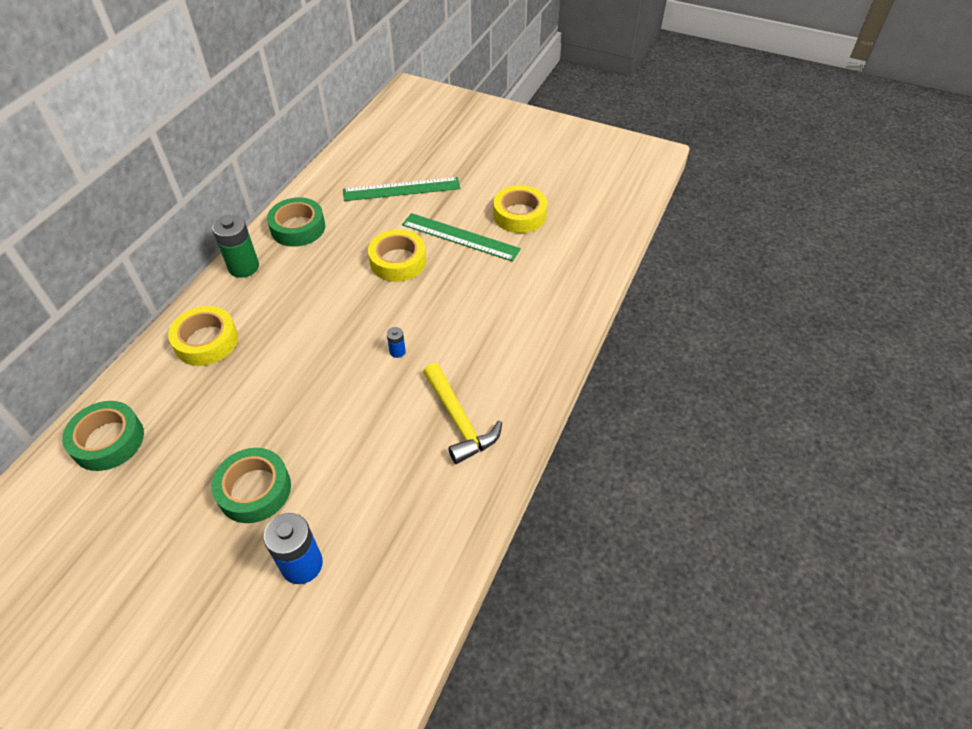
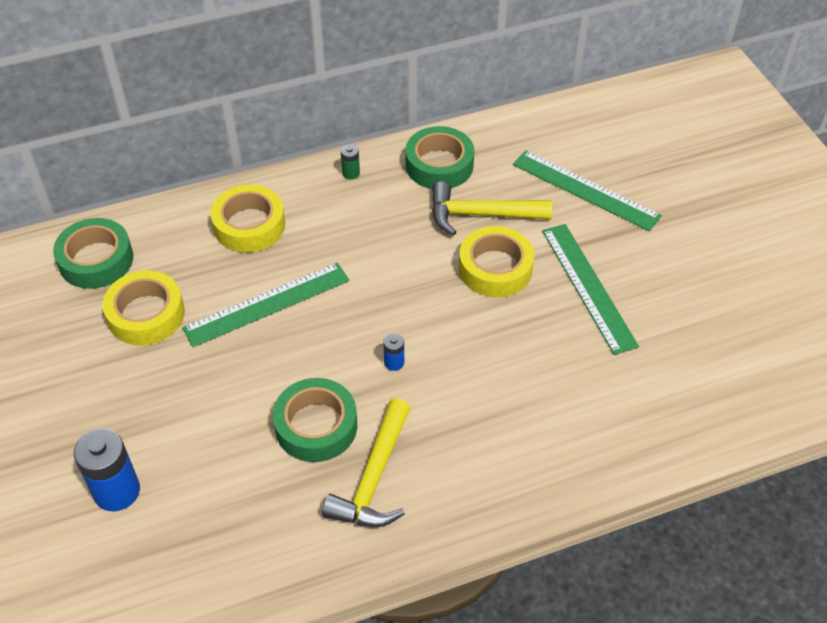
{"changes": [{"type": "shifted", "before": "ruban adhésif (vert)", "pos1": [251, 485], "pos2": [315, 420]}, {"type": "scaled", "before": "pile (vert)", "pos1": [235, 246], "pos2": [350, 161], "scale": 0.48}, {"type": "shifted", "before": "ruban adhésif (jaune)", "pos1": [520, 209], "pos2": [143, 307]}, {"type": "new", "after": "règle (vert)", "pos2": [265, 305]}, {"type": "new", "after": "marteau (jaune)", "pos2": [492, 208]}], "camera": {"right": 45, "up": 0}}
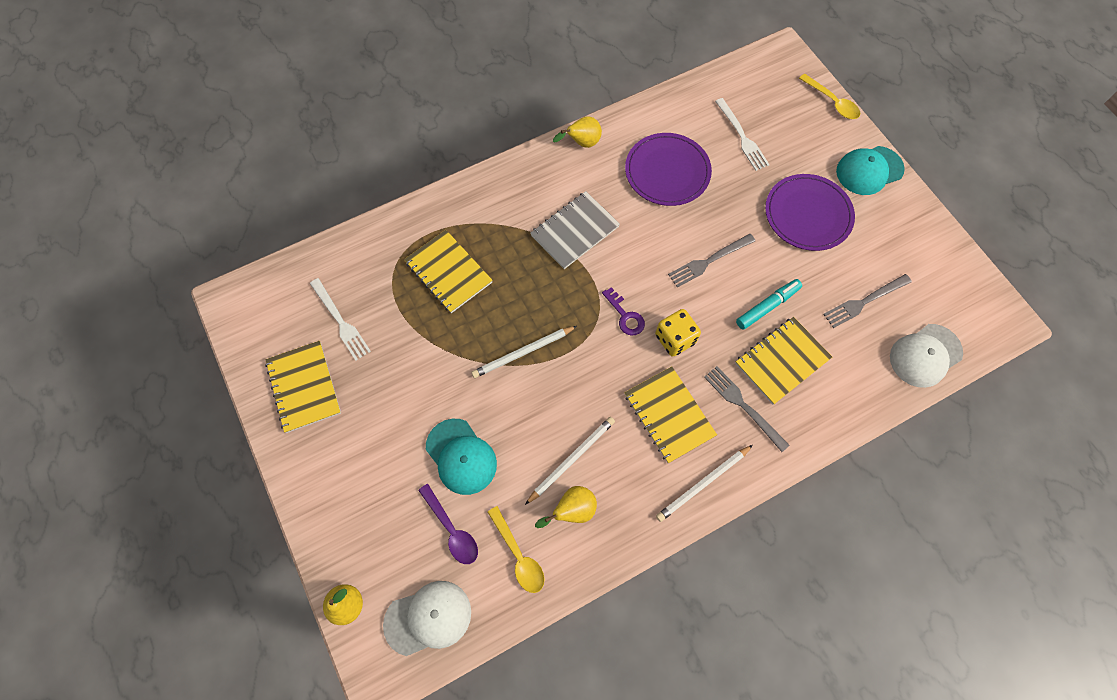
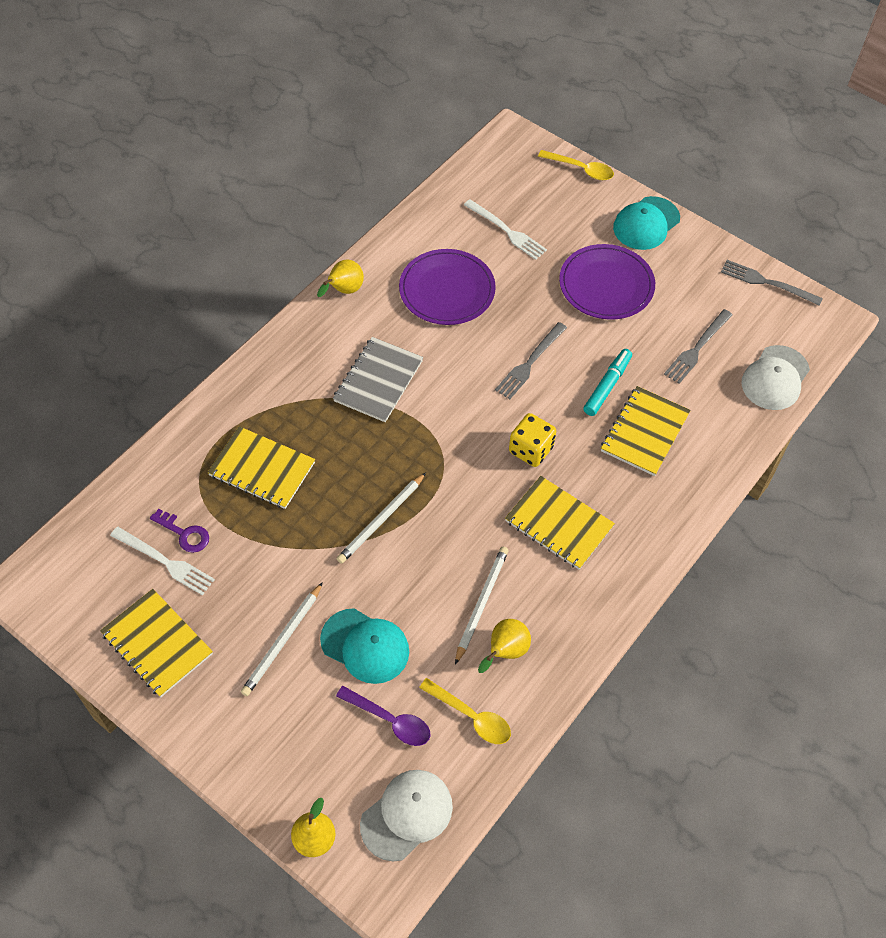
{"changes": [{"type": "shifted", "before": "clé (violet)", "pos1": [623, 311], "pos2": [179, 531]}, {"type": "shifted", "before": "crayon (blanc)", "pos1": [704, 483], "pos2": [282, 639]}, {"type": "shifted", "before": "fourchette (gris)", "pos1": [747, 409], "pos2": [772, 283]}], "camera": {"right": -25, "up": -10}}
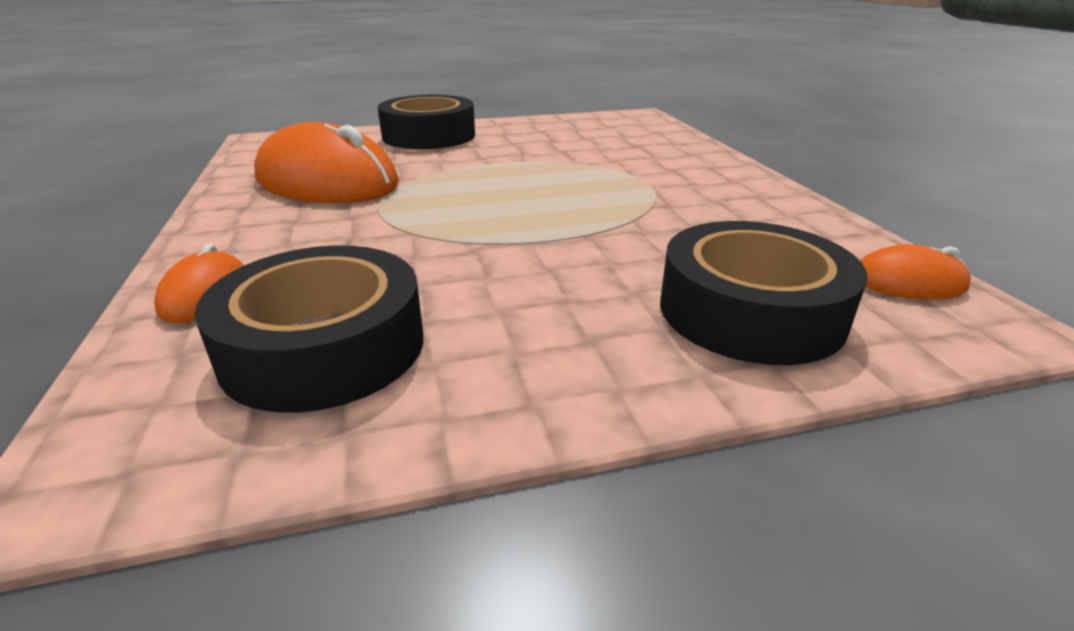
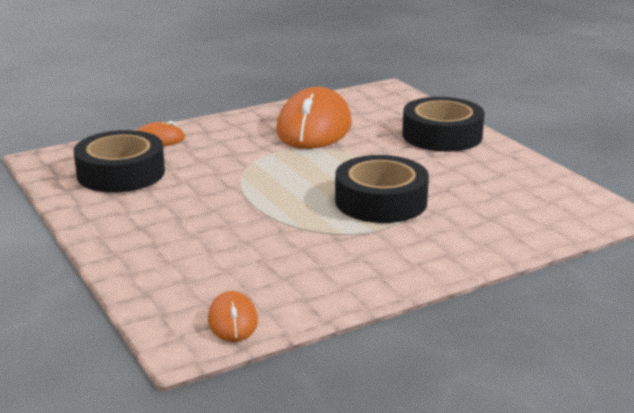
{"changes": [{"type": "shifted", "before": "ruban adhésif (noir)", "pos1": [764, 293], "pos2": [382, 189]}], "camera": {"right": 75, "up": -5}}
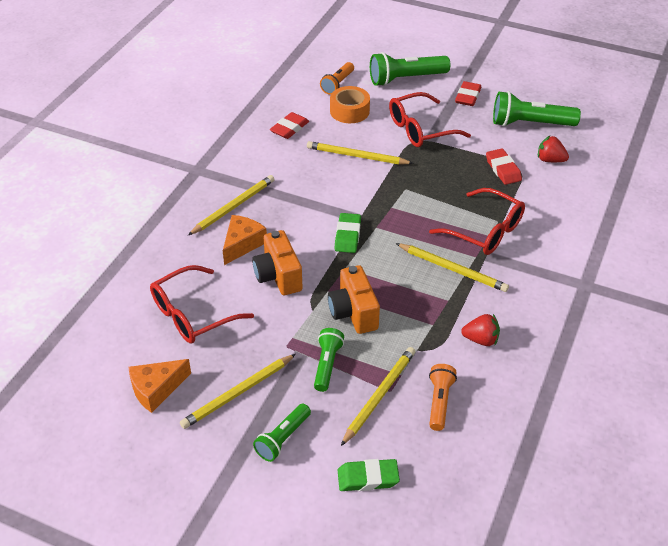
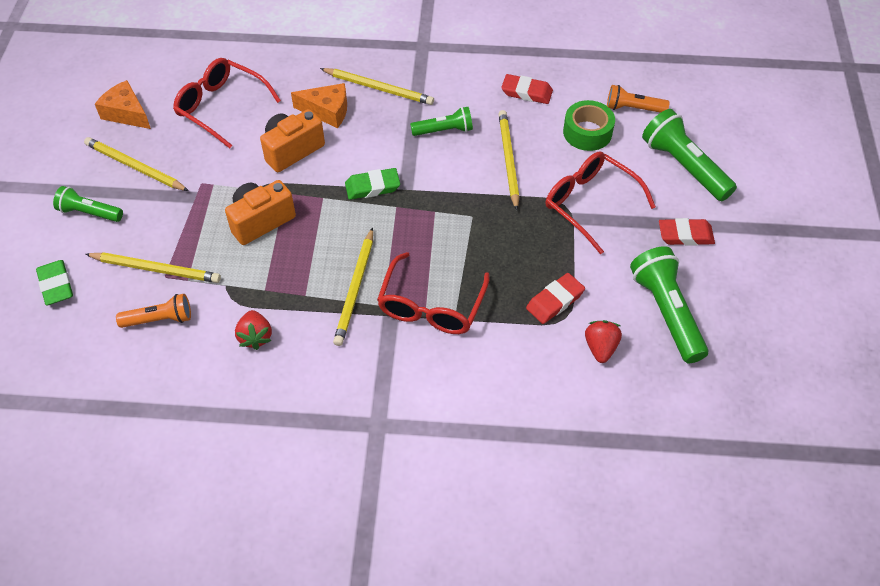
{"changes": [{"type": "shifted", "before": "lampe de poche (vert)", "pos1": [329, 360], "pos2": [441, 121]}, {"type": "repainted", "before": "ruban adhésif (orange)", "after": "ruban adhésif (vert)", "pos1": [350, 104], "pos2": [589, 125]}], "camera": {"right": 70, "up": 10}}
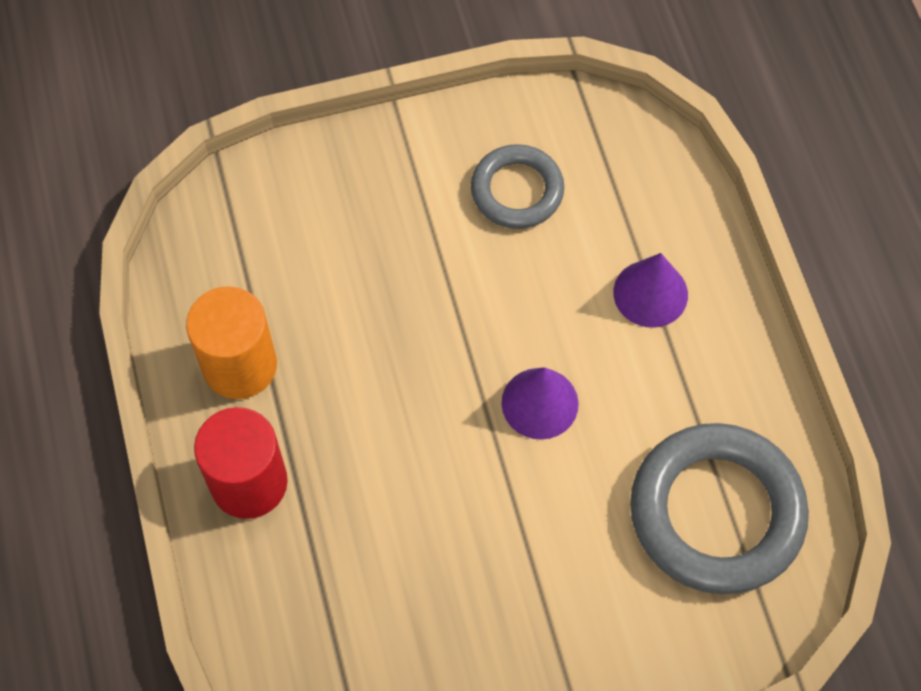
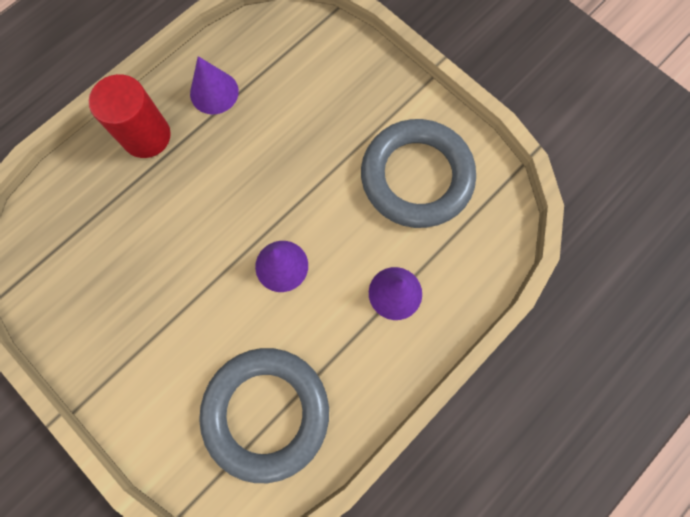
{"changes": [{"type": "swapped", "before": "cylindre (orange)", "after": "cône (violet)", "pos1": [231, 342], "pos2": [214, 85]}, {"type": "scaled", "before": "anneau (gris)", "pos1": [517, 186], "pos2": [418, 173], "scale": 1.73}], "camera": {"right": 60, "up": 10}}
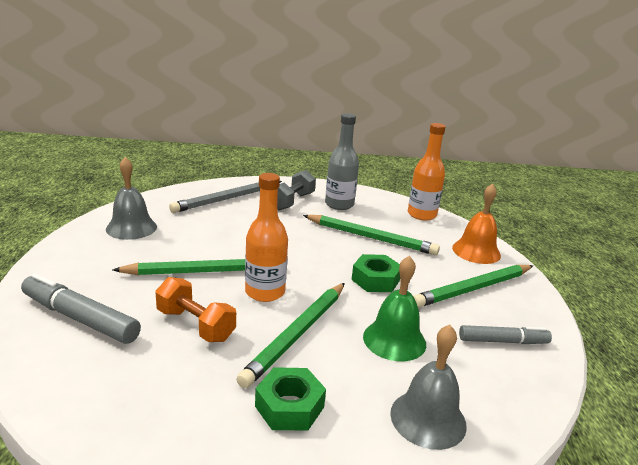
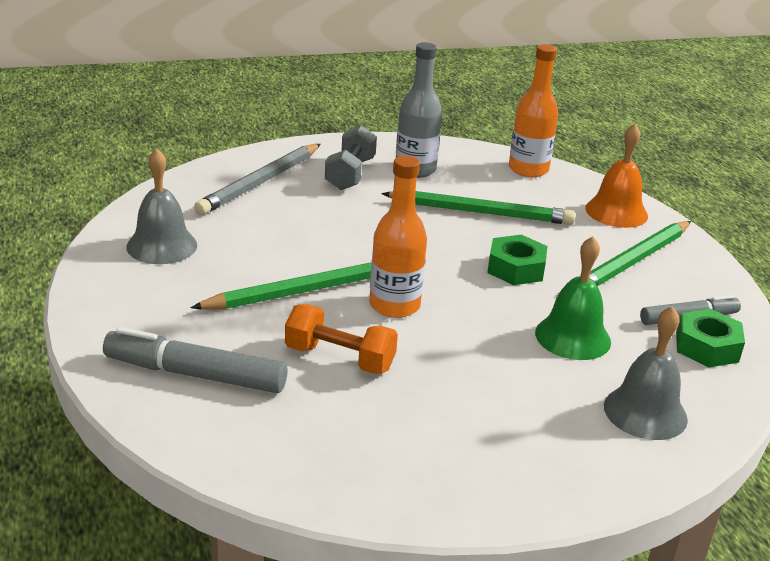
{"changes": [{"type": "gone", "before": "crayon (vert)", "pos1": [290, 335]}, {"type": "shifted", "before": "écrou (vert)", "pos1": [290, 398], "pos2": [710, 338]}], "camera": {"right": -15, "up": 5}}
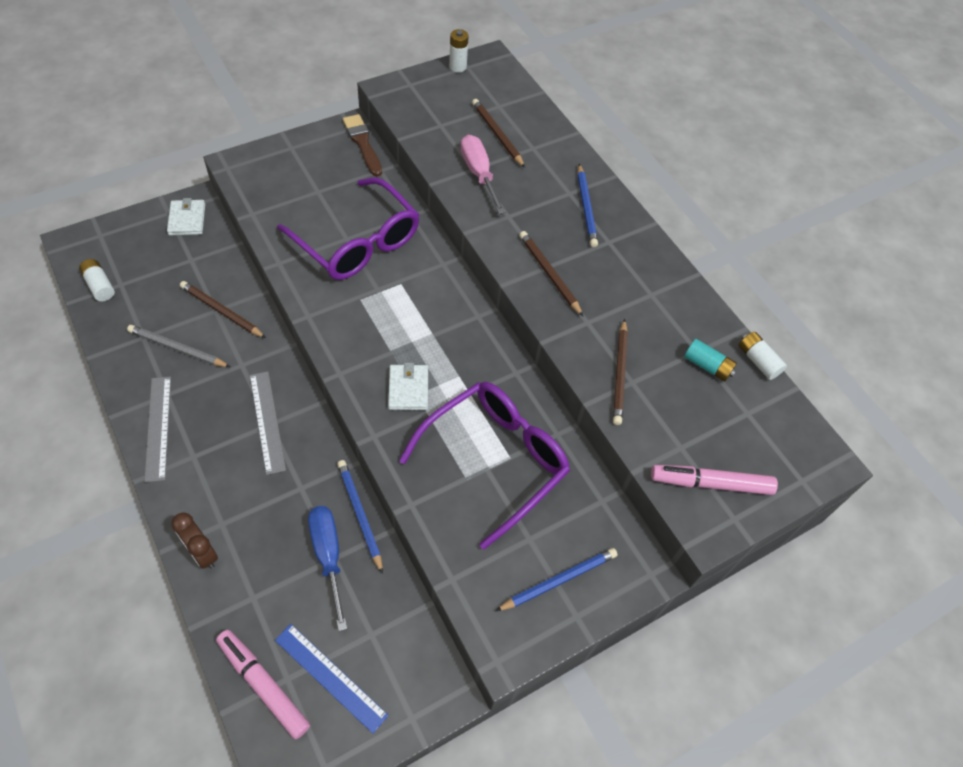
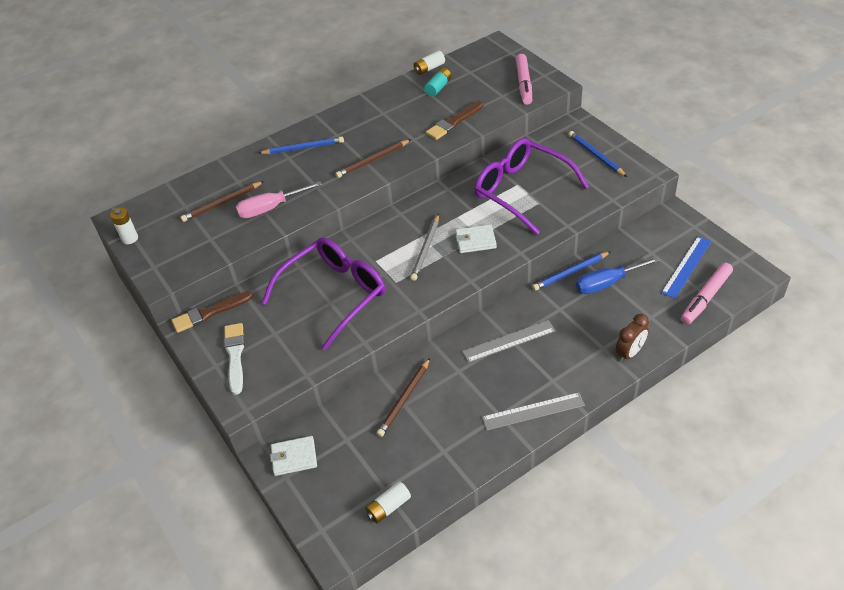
{"changes": [{"type": "shifted", "before": "crayon (gris)", "pos1": [178, 346], "pos2": [424, 247]}, {"type": "swapped", "before": "crayon (marron)", "after": "pinceau (marron)", "pos1": [620, 372], "pos2": [454, 120]}, {"type": "new", "after": "pinceau (blanc)", "pos2": [234, 359]}], "camera": {"right": -85, "up": -10}}
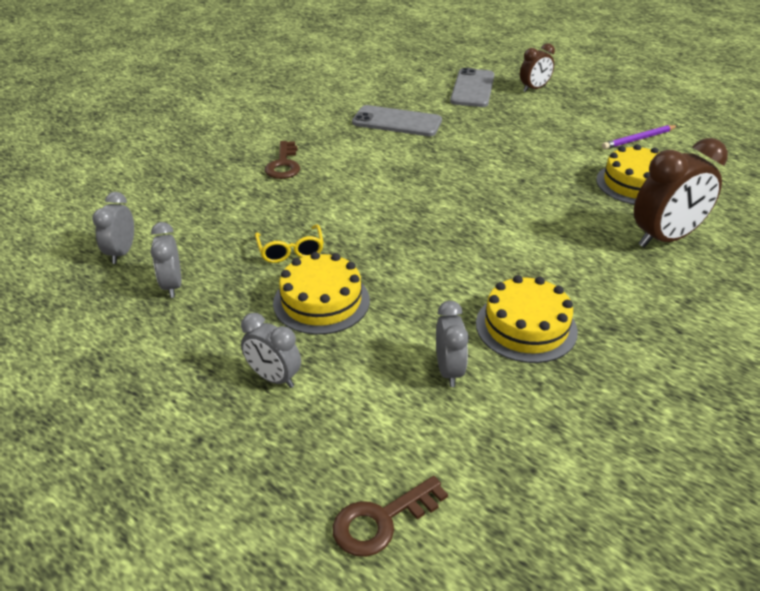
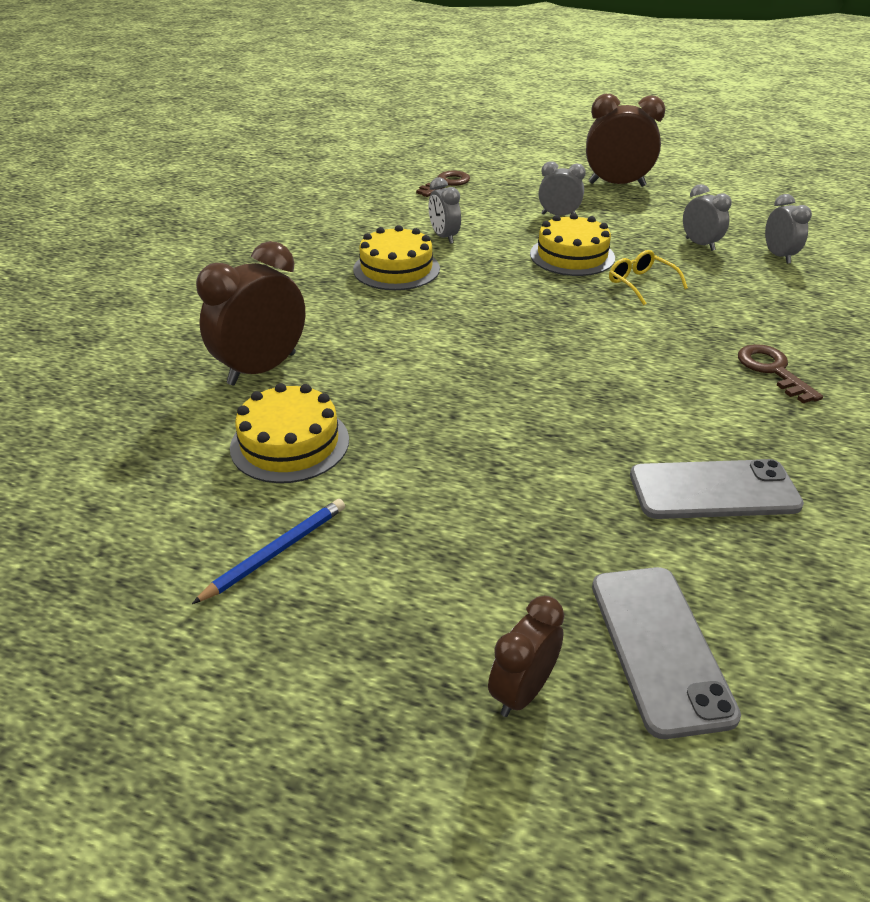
{"changes": [{"type": "repainted", "before": "crayon (violet)", "after": "crayon (bleu)", "pos1": [639, 137], "pos2": [268, 551]}, {"type": "new", "after": "réveil (marron)", "pos2": [625, 140]}], "camera": {"right": 160, "up": 0}}
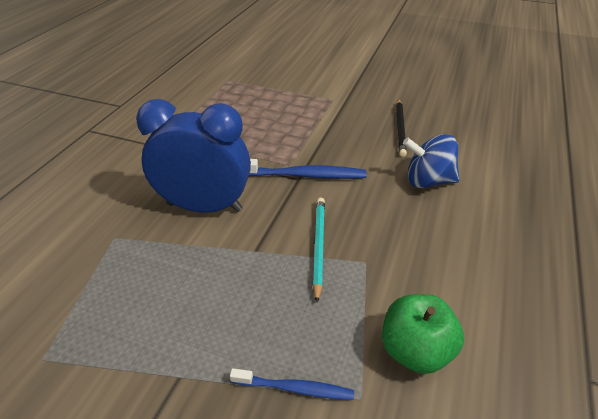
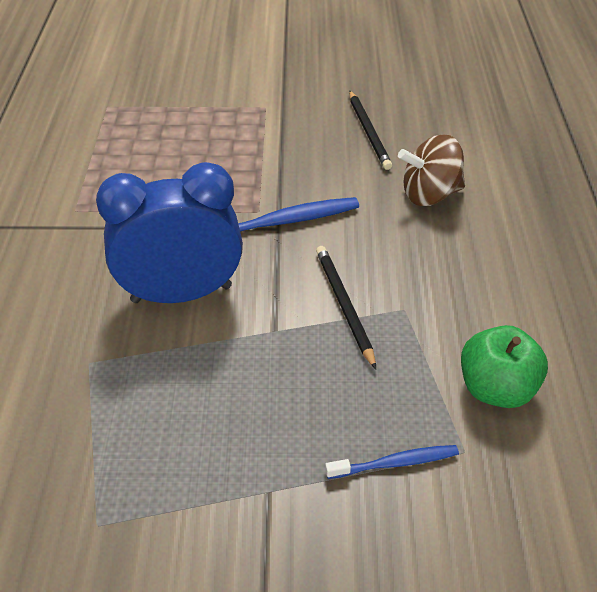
{"changes": [{"type": "repainted", "before": "crayon (turquoise)", "after": "crayon (noir)", "pos1": [319, 250], "pos2": [346, 307]}, {"type": "repainted", "before": "toupie (bleu)", "after": "toupie (marron)", "pos1": [431, 161], "pos2": [431, 170]}], "camera": {"right": -20, "up": 5}}
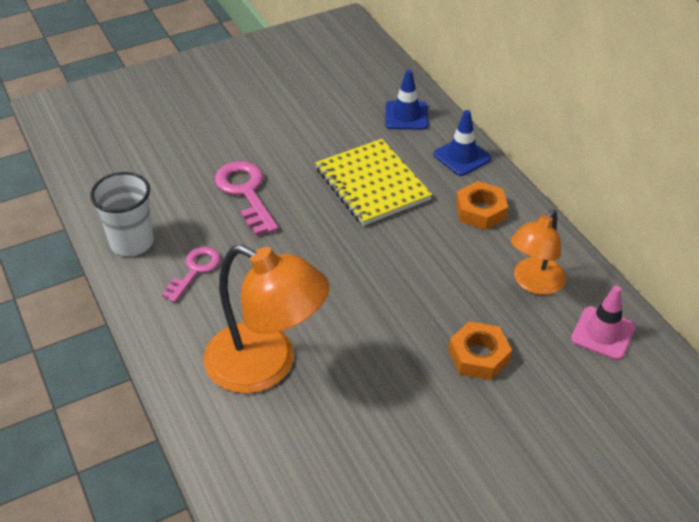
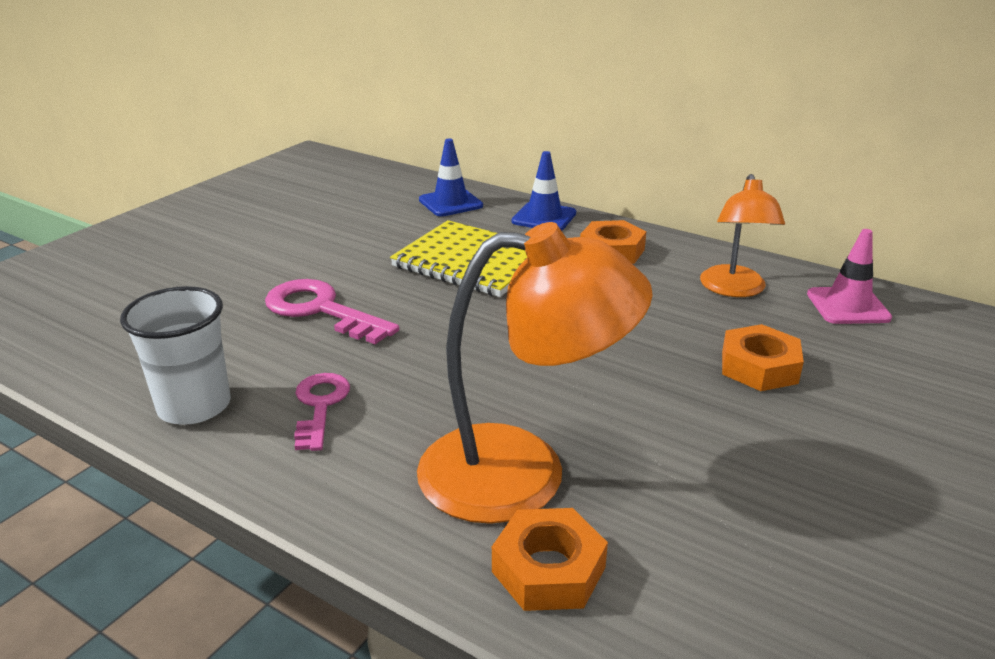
{"changes": [{"type": "new", "after": "écrou (orange)", "pos2": [550, 559]}], "camera": {"right": -30, "up": -15}}
